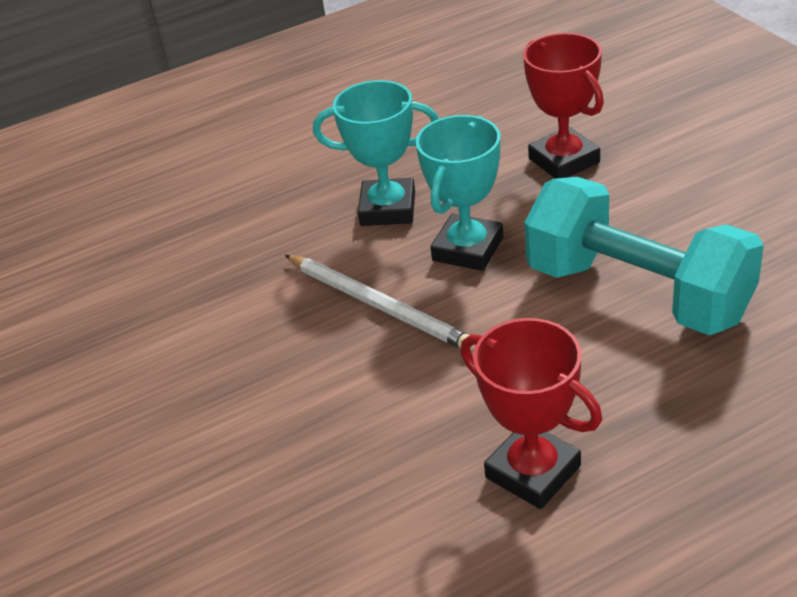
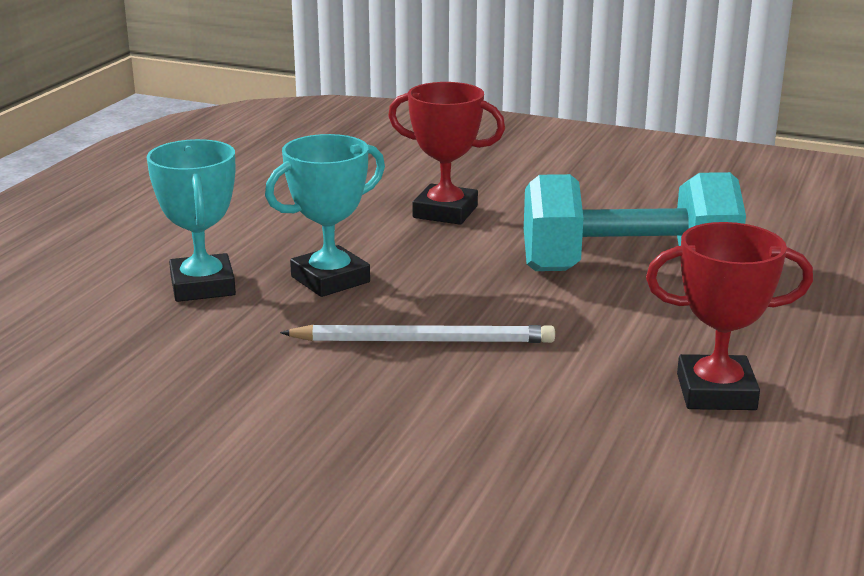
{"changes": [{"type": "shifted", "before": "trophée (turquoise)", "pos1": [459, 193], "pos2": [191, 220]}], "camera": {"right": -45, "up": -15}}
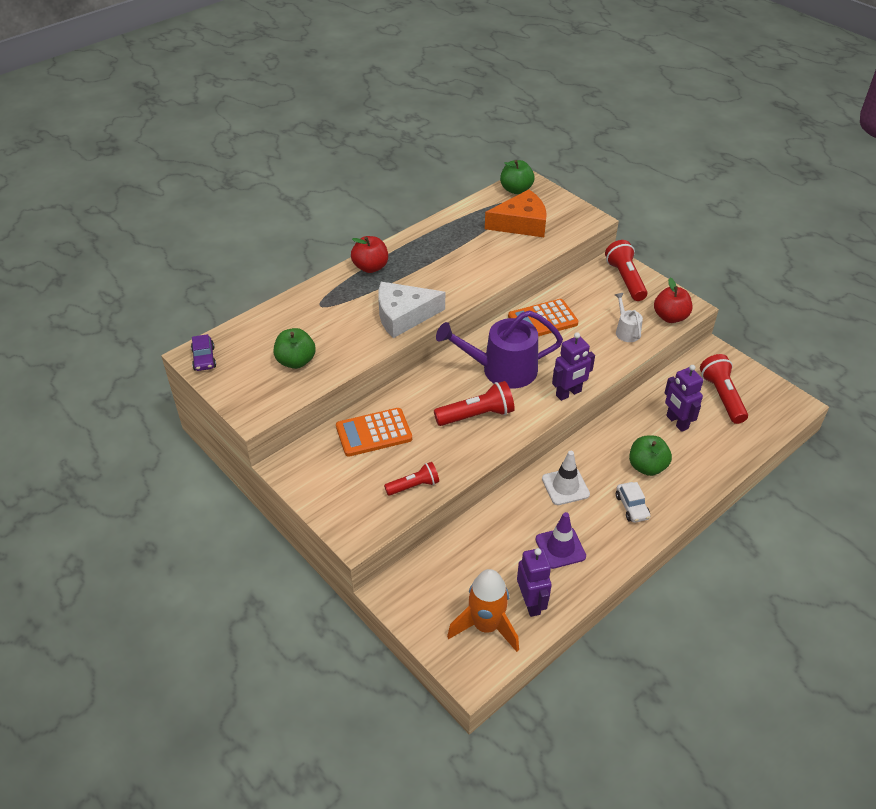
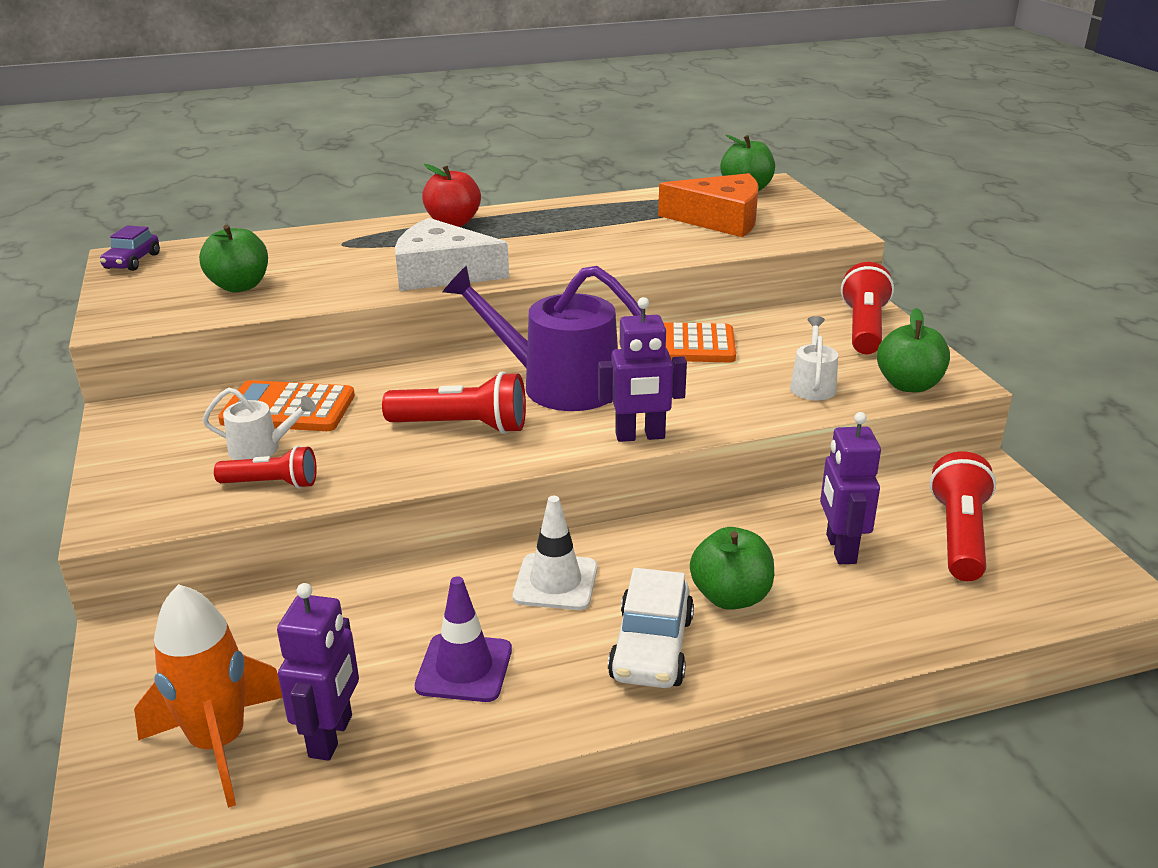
{"changes": [{"type": "scaled", "before": "voiture (blanc)", "pos1": [633, 502], "pos2": [651, 628], "scale": 1.52}, {"type": "repainted", "before": "pomme (rouge)", "after": "pomme (vert)", "pos1": [673, 300], "pos2": [913, 350]}, {"type": "new", "after": "arrosoir (blanc)", "pos2": [259, 424]}], "camera": {"right": 25, "up": -15}}
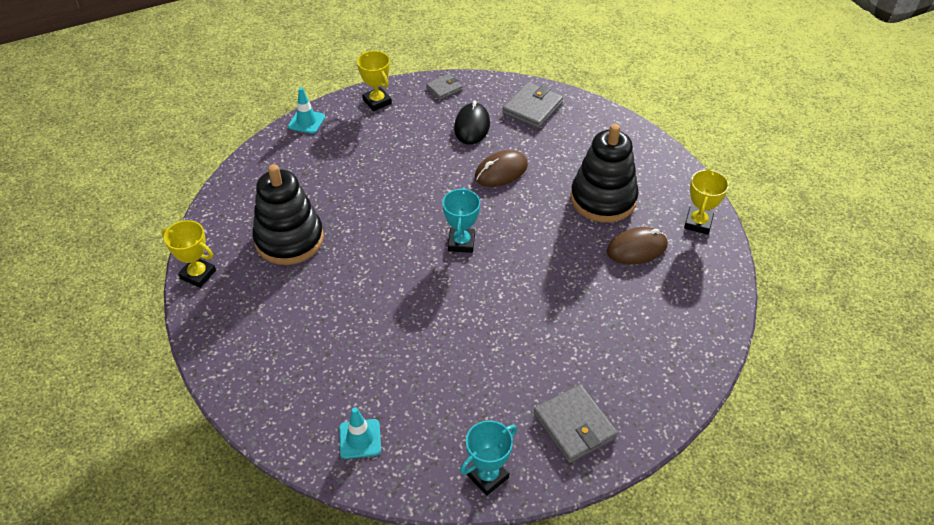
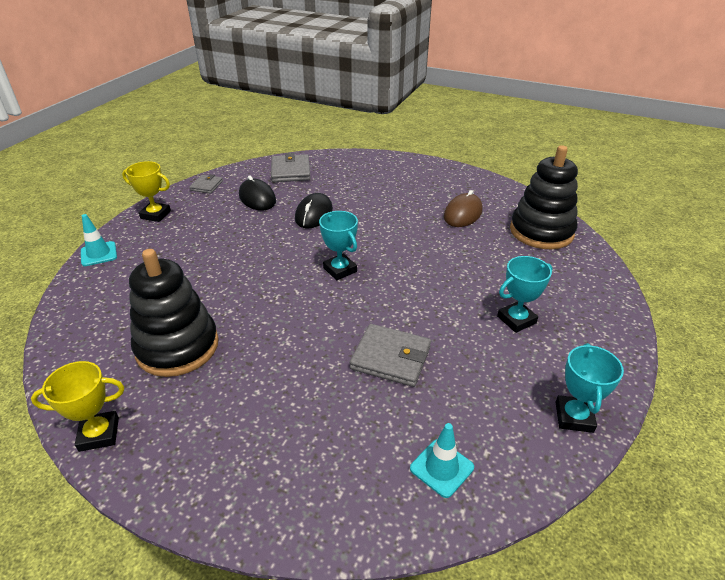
{"changes": [{"type": "repainted", "before": "souris (marron)", "after": "souris (noir)", "pos1": [501, 168], "pos2": [314, 211]}, {"type": "shifted", "before": "portefeuille (gris)", "pos1": [576, 424], "pos2": [390, 355]}, {"type": "shifted", "before": "jouet à empiler (noir)", "pos1": [604, 173], "pos2": [544, 197]}, {"type": "gone", "before": "trophée (jaune)", "pos1": [706, 202]}, {"type": "new", "after": "trophée (turquoise)", "pos2": [525, 294]}], "camera": {"right": -40, "up": -10}}
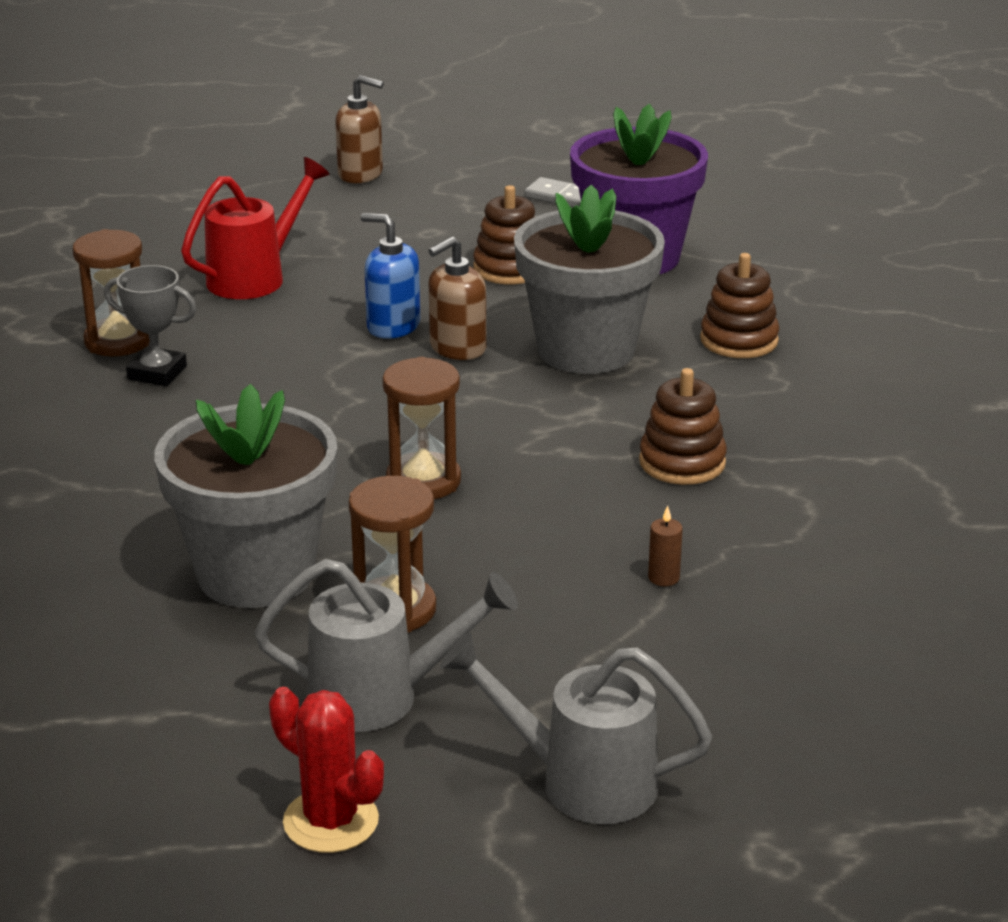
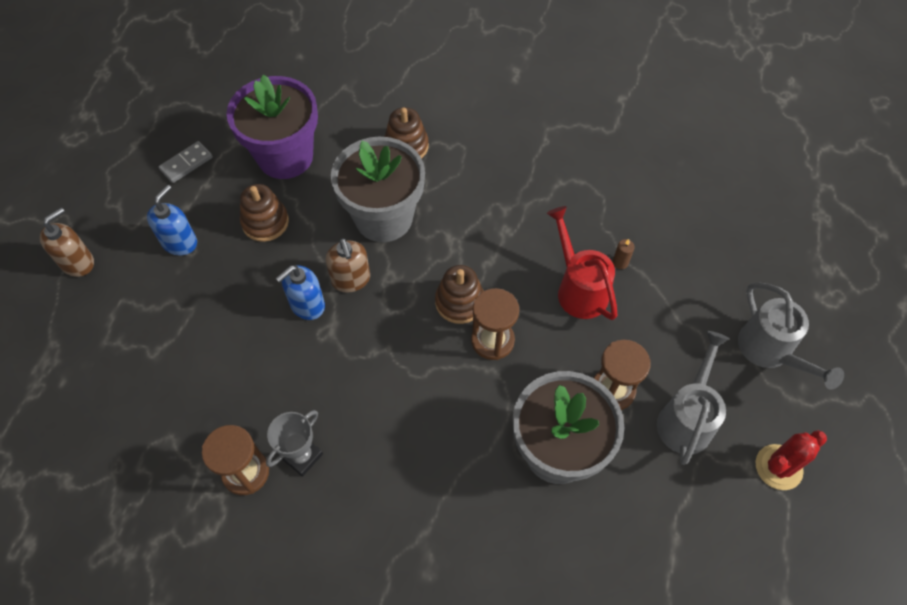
{"changes": [{"type": "shifted", "before": "arrosoir (rouge)", "pos1": [255, 228], "pos2": [582, 263]}, {"type": "rotated", "before": "arrosoir (gris)", "pos1": [576, 728], "pos2": [791, 335], "turn": -60}, {"type": "shifted", "before": "jouet à empiler (marron)", "pos1": [683, 426], "pos2": [459, 294]}, {"type": "new", "after": "distributeur de savon (bleu)", "pos2": [172, 220]}], "camera": {"right": -70, "up": 30}}
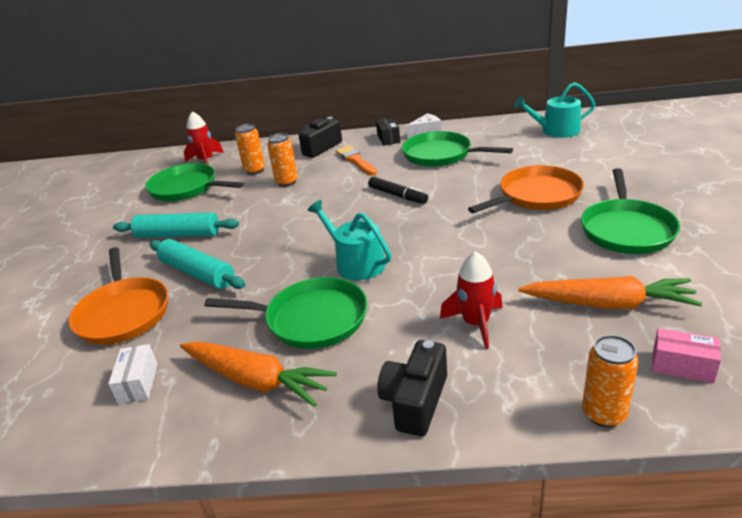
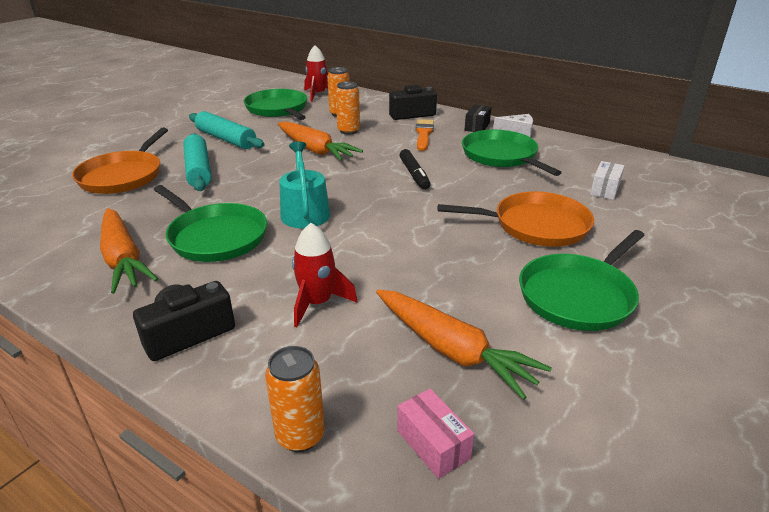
{"changes": [{"type": "shifted", "before": "boîte (blanc)", "pos1": [133, 374], "pos2": [607, 180]}, {"type": "gone", "before": "arrosoir (turquoise)", "pos1": [555, 110]}, {"type": "new", "after": "carotte (orange)", "pos2": [320, 141]}], "camera": {"right": 30, "up": 0}}
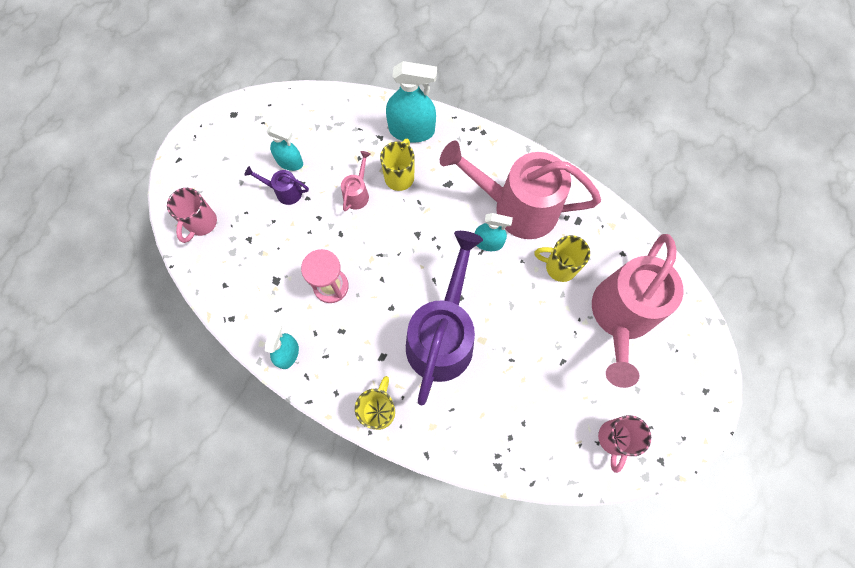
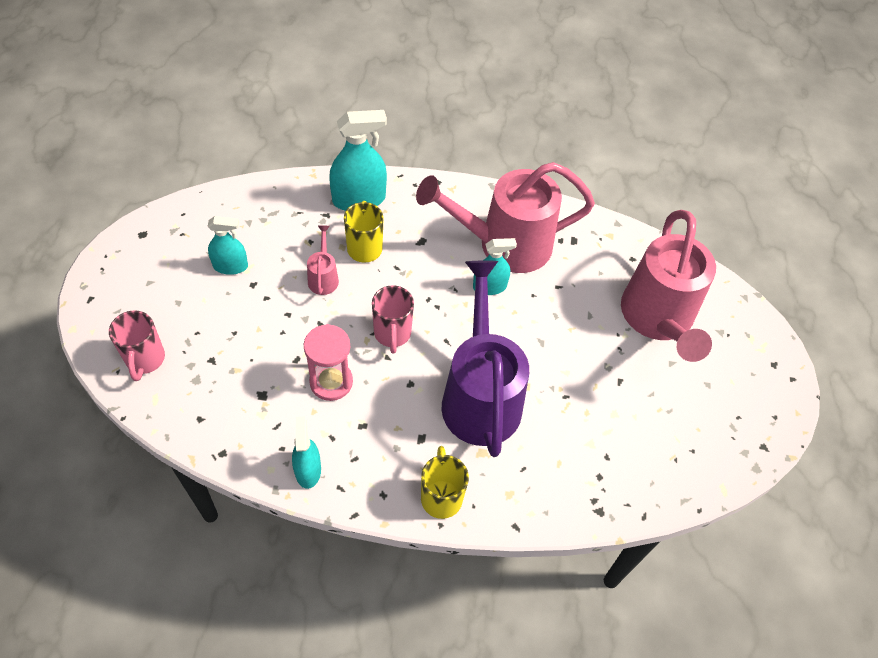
{"changes": [{"type": "gone", "before": "arrosoir (violet)", "pos1": [277, 185]}, {"type": "gone", "before": "tasse (jaune)", "pos1": [562, 258]}, {"type": "shifted", "before": "tasse (rose)", "pos1": [624, 444], "pos2": [393, 319]}], "camera": {"right": -25, "up": -15}}
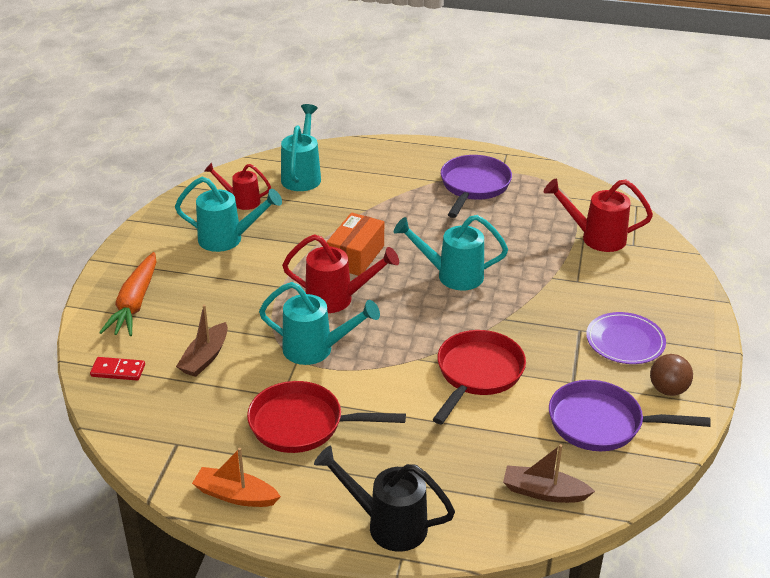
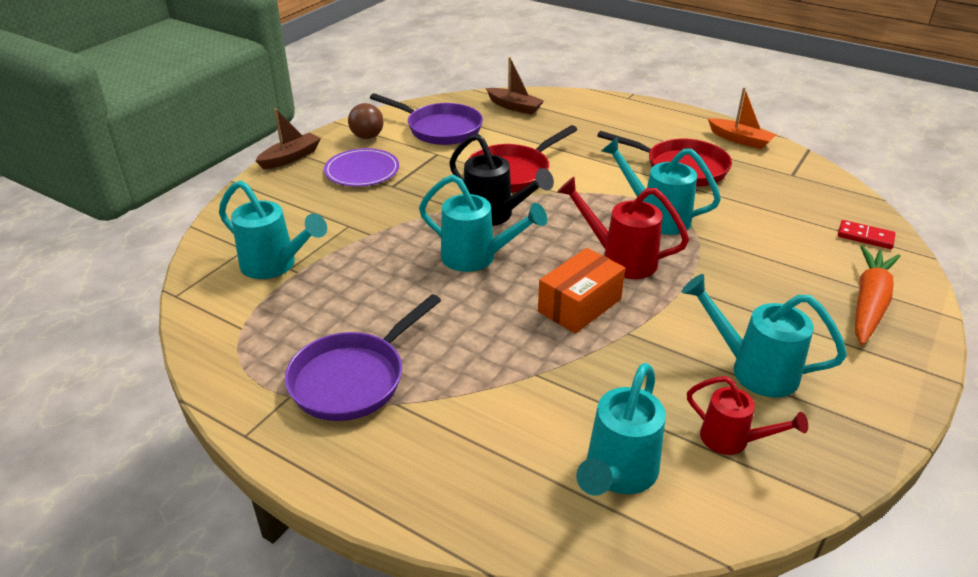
{"changes": [{"type": "shifted", "before": "bateau (marron)", "pos1": [202, 341], "pos2": [288, 138]}, {"type": "shifted", "before": "arrosoir (noir)", "pos1": [384, 499], "pos2": [501, 180]}, {"type": "repainted", "before": "arrosoir (rouge)", "after": "arrosoir (turquoise)", "pos1": [598, 215], "pos2": [273, 229]}], "camera": {"right": -160, "up": 0}}
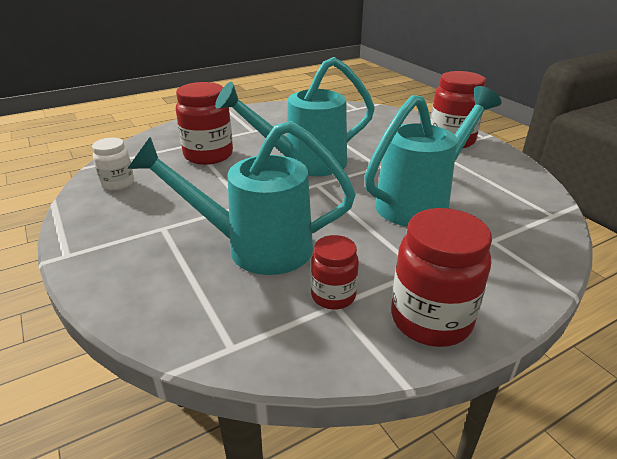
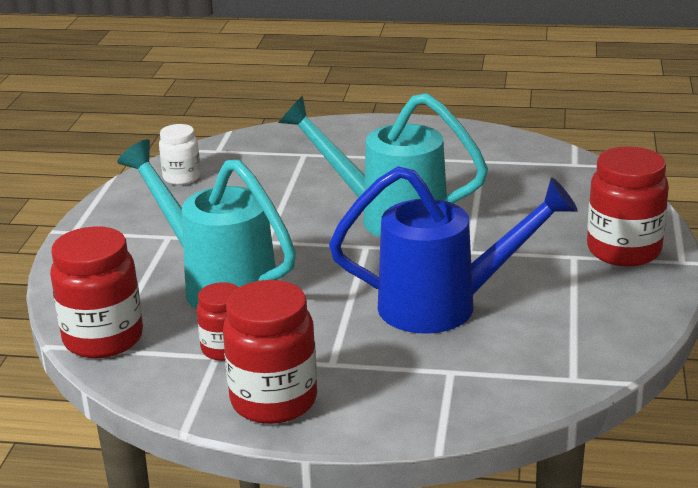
{"changes": [{"type": "shifted", "before": "bocal (rouge)", "pos1": [204, 123], "pos2": [96, 292]}, {"type": "repainted", "before": "arrosoir (turquoise)", "after": "arrosoir (bleu)", "pos1": [433, 156], "pos2": [453, 250]}], "camera": {"right": 40, "up": -5}}
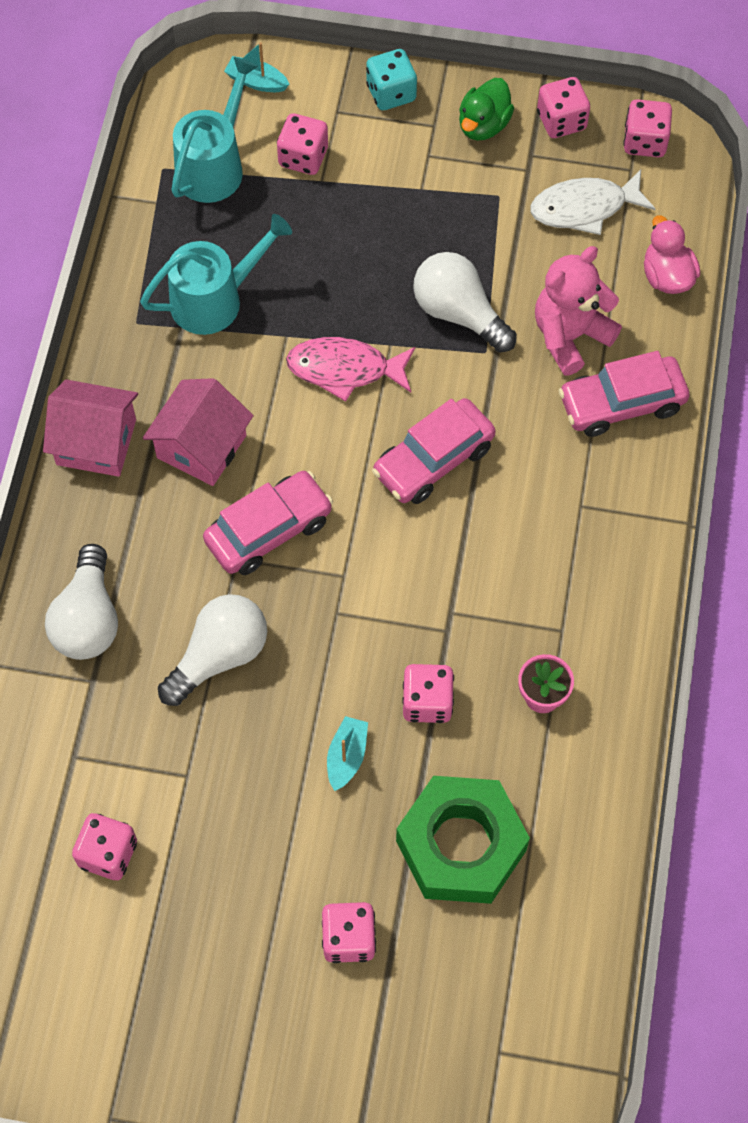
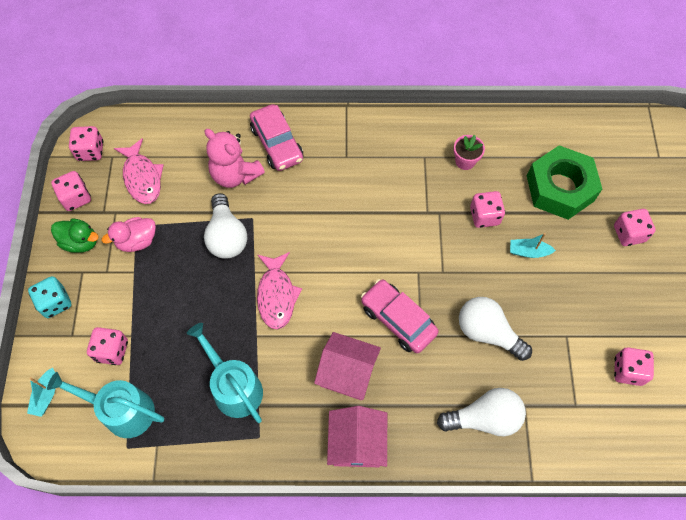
{"changes": [{"type": "gone", "before": "voiture (rose)", "pos1": [434, 451]}, {"type": "rotated", "before": "ampoule (blanc)", "pos1": [465, 302], "pos2": [225, 226], "turn": -45}, {"type": "repainted", "before": "poisson (blanc)", "after": "poisson (rose)", "pos1": [592, 202], "pos2": [139, 171]}, {"type": "shifted", "before": "canard (rose)", "pos1": [672, 254], "pos2": [129, 234]}], "camera": {"right": -100, "up": 0}}
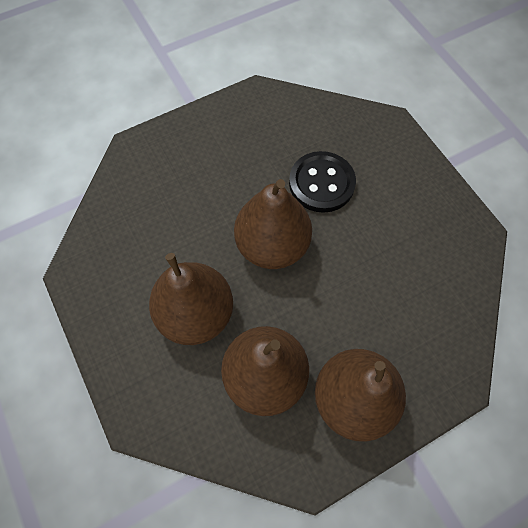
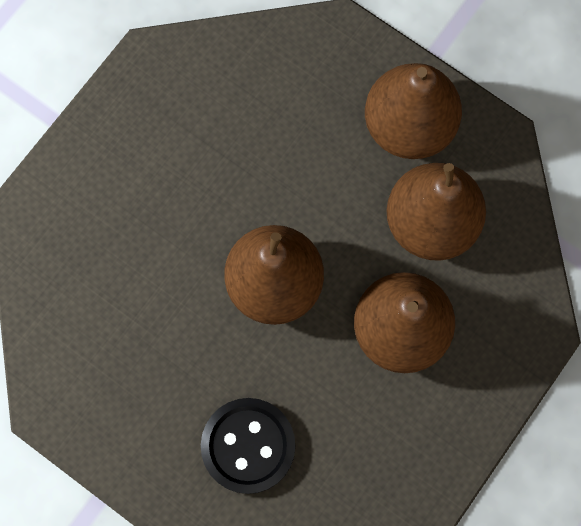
{"changes": [{"type": "shifted", "before": "bouton (noir)", "pos1": [322, 182], "pos2": [248, 446]}], "camera": {"right": -115, "up": 10}}
